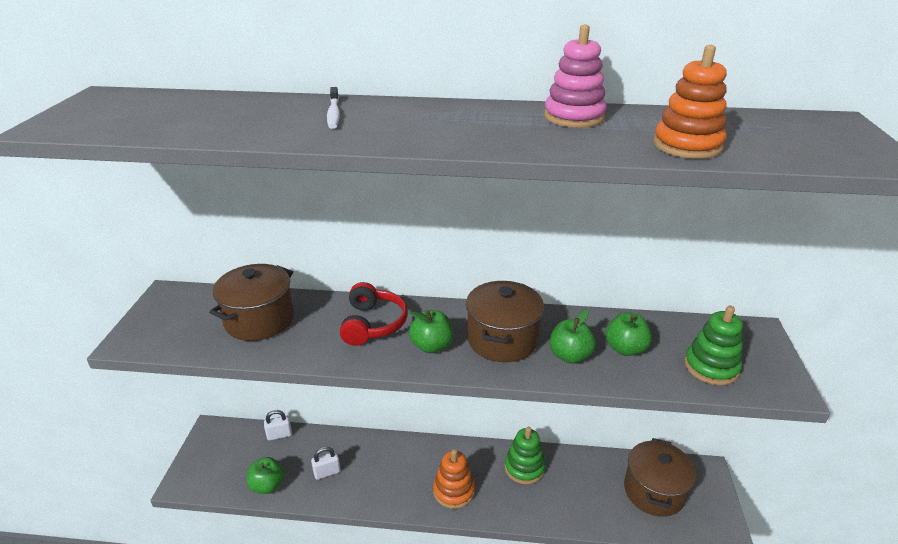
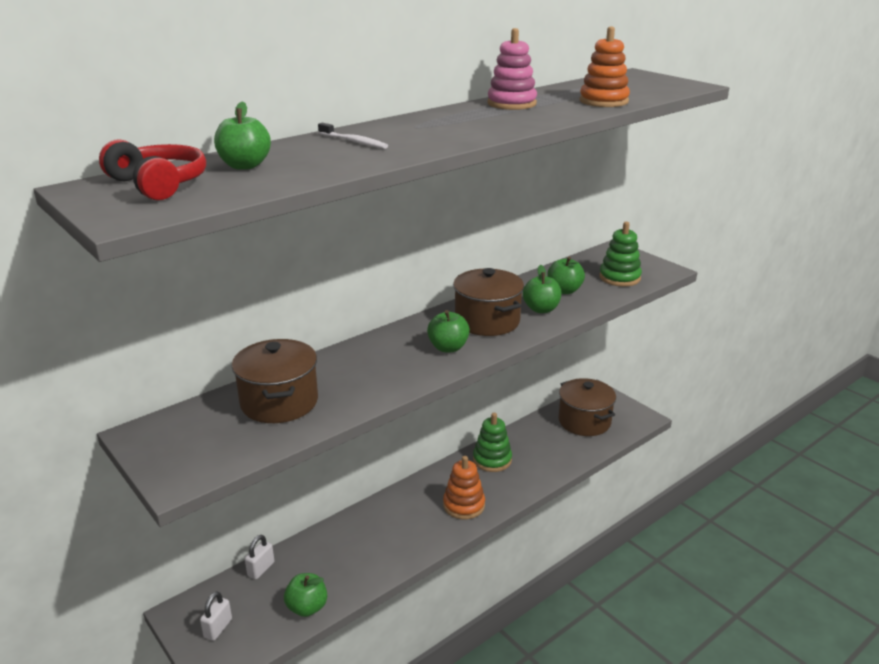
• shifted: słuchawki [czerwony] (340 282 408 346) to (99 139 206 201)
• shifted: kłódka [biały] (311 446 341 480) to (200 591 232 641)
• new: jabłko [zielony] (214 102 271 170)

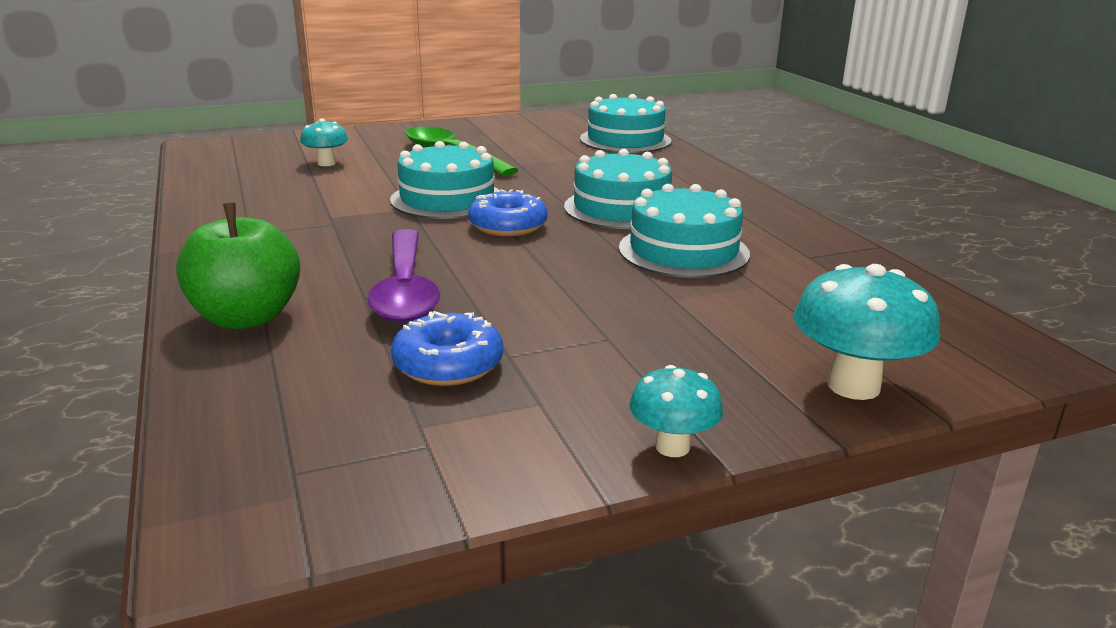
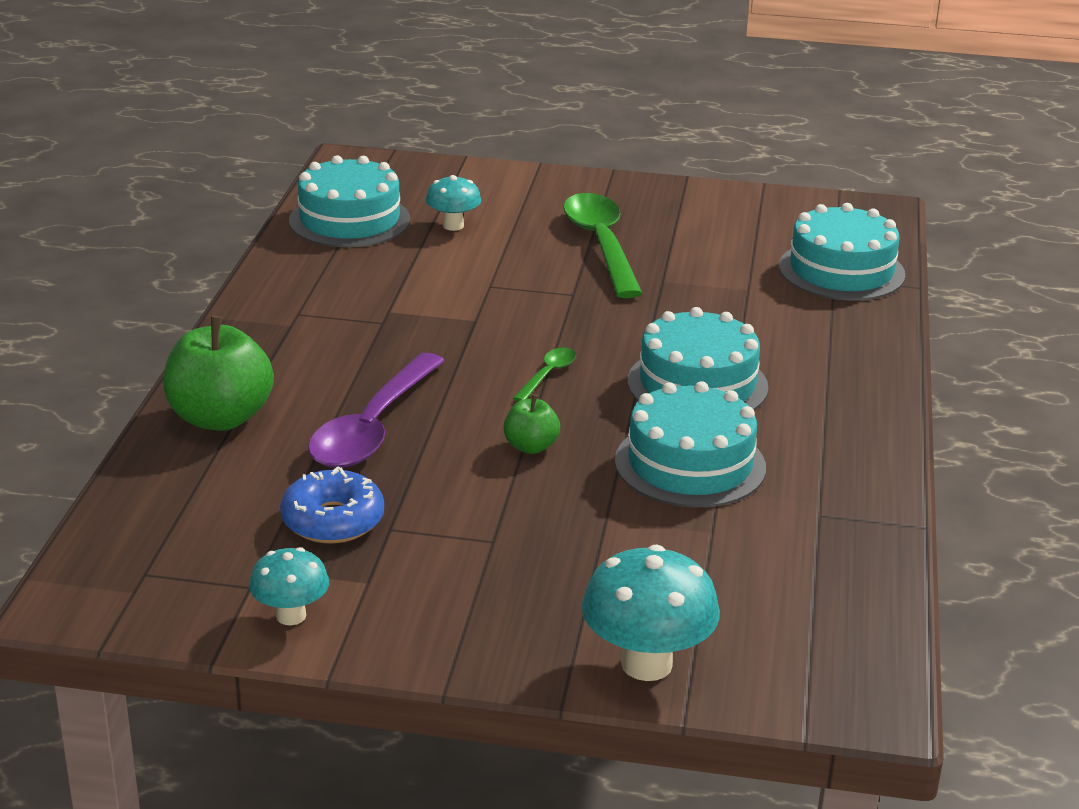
• shifted: grzyb [turkusowy] (630 365 723 457) to (249 547 329 625)
• shifted: tort [turkusowy] (390 141 499 219) to (289 155 410 247)
• new: jabłko [zielony] (503 395 560 454)
• swapped: donut [niebieski] (468 189 548 236) to łyżka [zielony] (513 347 576 401)

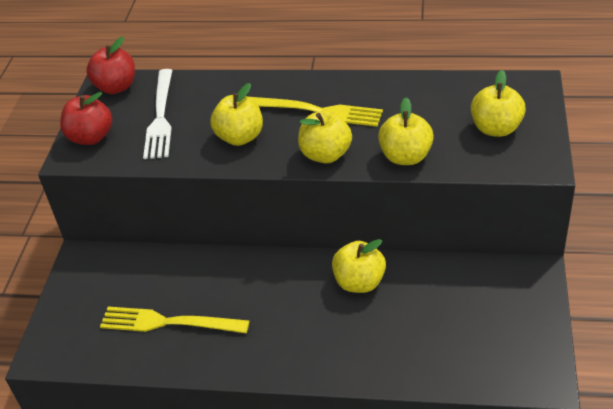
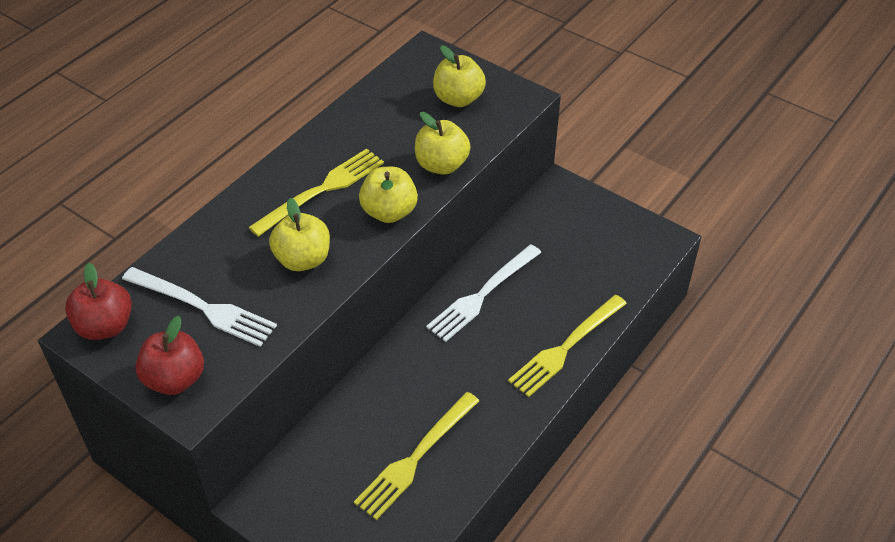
• swapped: jabłko [żółty] (332 239 386 293) to widelec [biały] (426 244 542 342)
• new: widelec [żółty] (508 295 627 397)

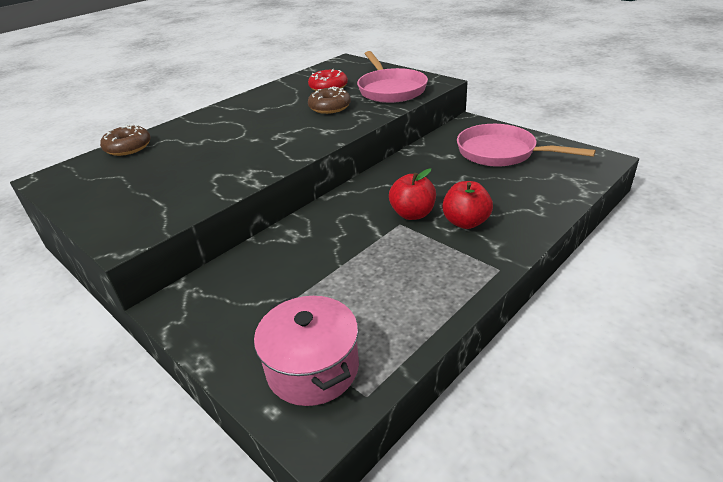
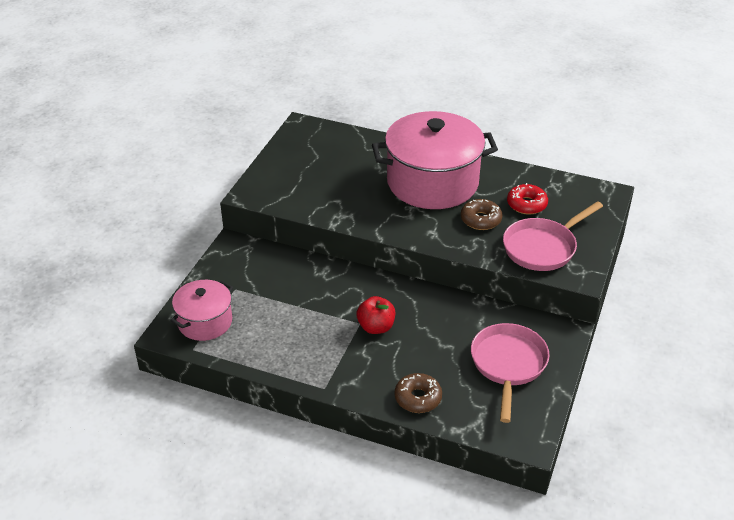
• new: garnek [różowy] (372 111 498 209)
• shifted: donut [brązowy] (100 125 151 156) to (394 373 442 413)
• gone: jabłko [czerwony] (442 181 493 229)

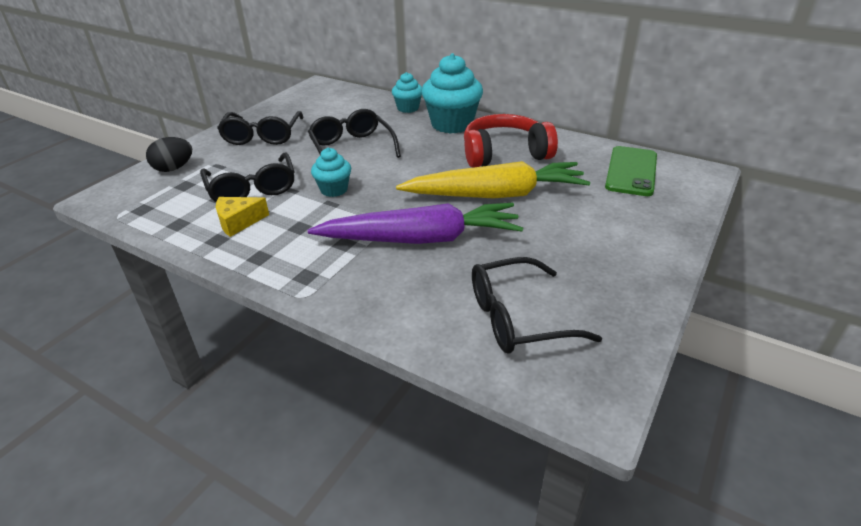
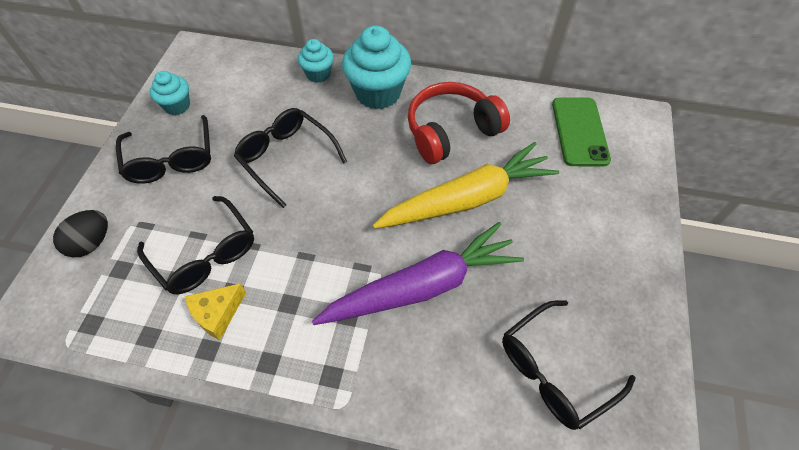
• shifted: muffinka [turkusowy] (311 148 351 197) to (150 71 190 115)

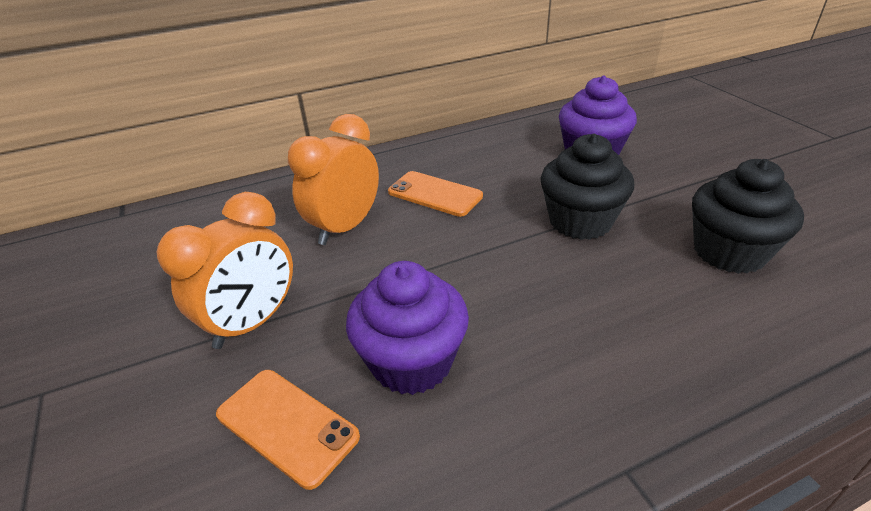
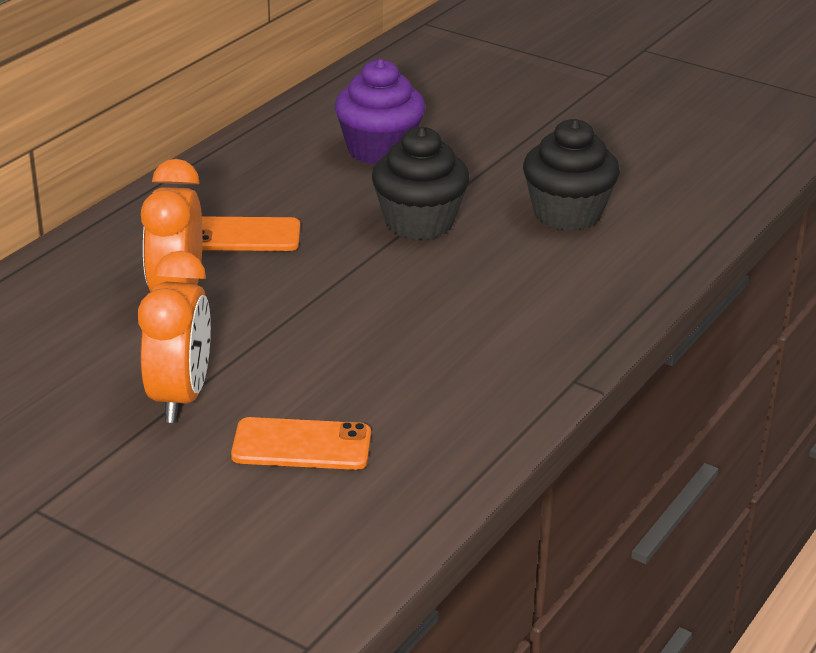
• gone: muffinka [fioletowy] (346 261 469 395)

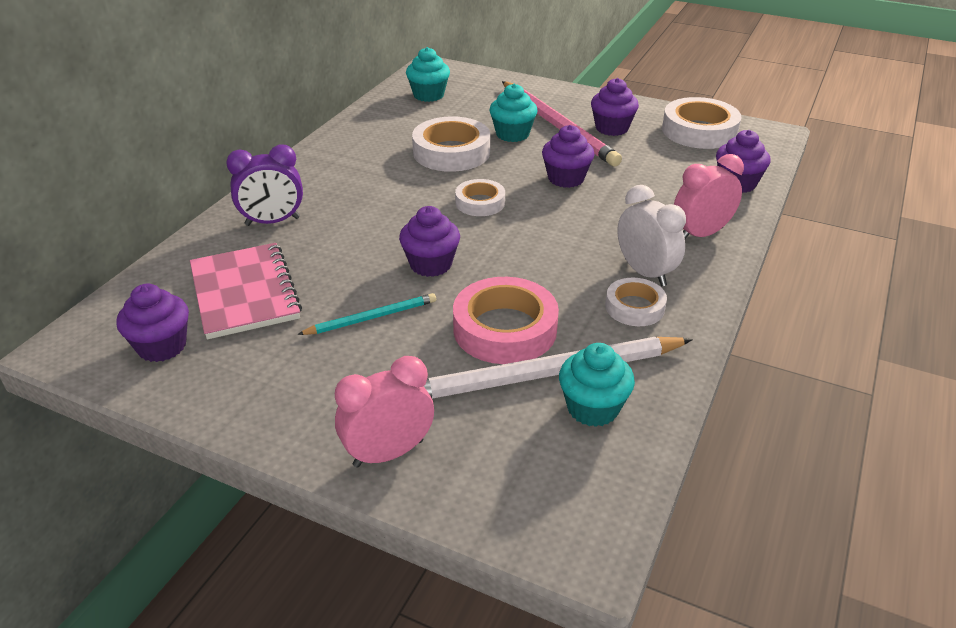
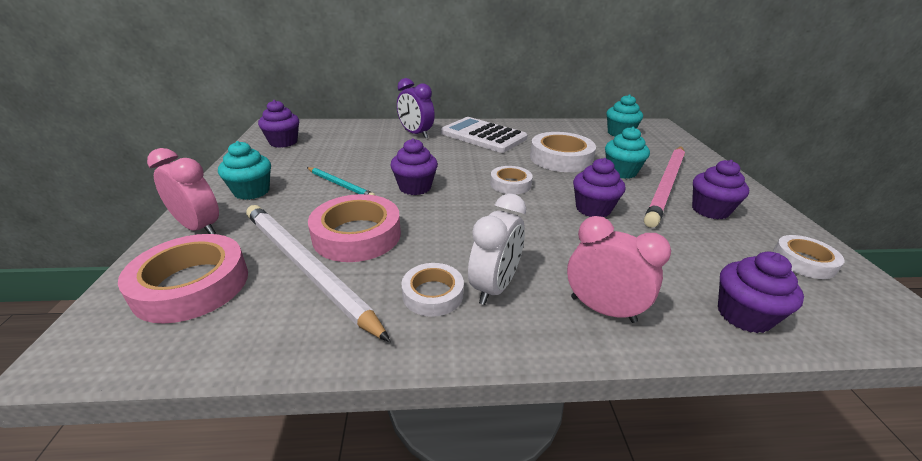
• new: taśma klejąca [różowy] (118 234 248 324)
• shifted: muffinka [turkusowy] (559 343 635 427) to (218 141 271 200)
• new: kalkulator [biały] (441 117 527 153)
• scaled: taśma klejąca [biały] (662 97 742 149) = (773 235 845 279) x0.59
• gone: zeszyt [różowy] (190 243 302 340)

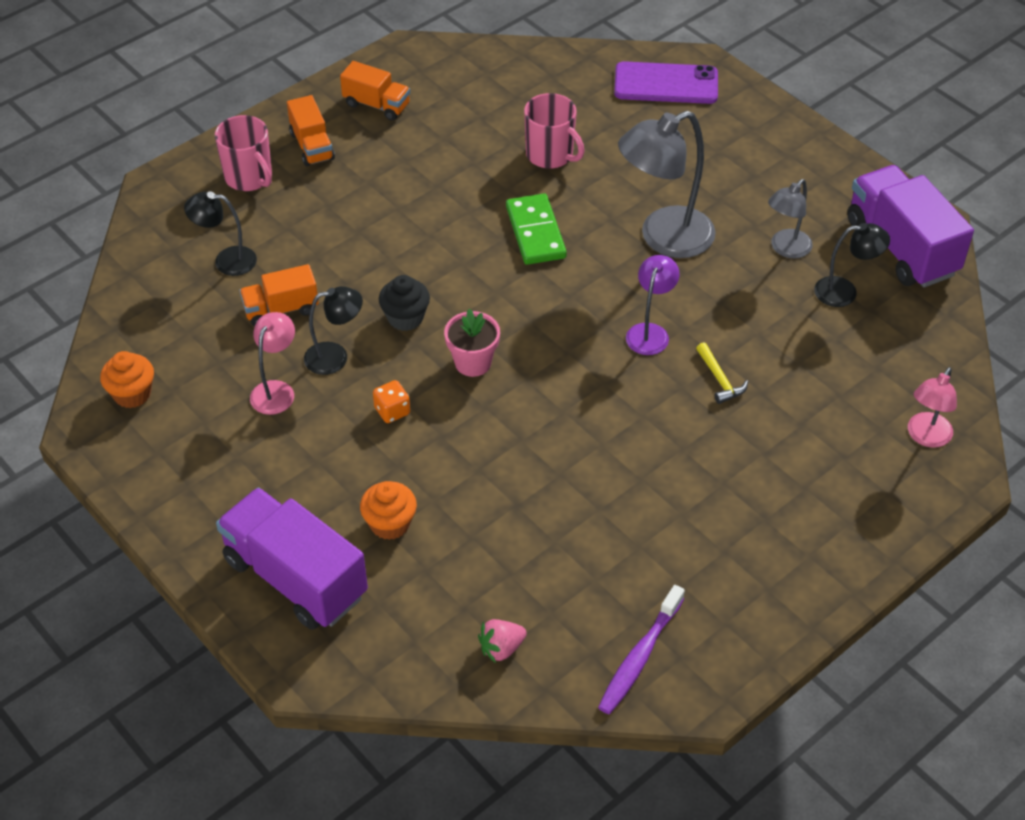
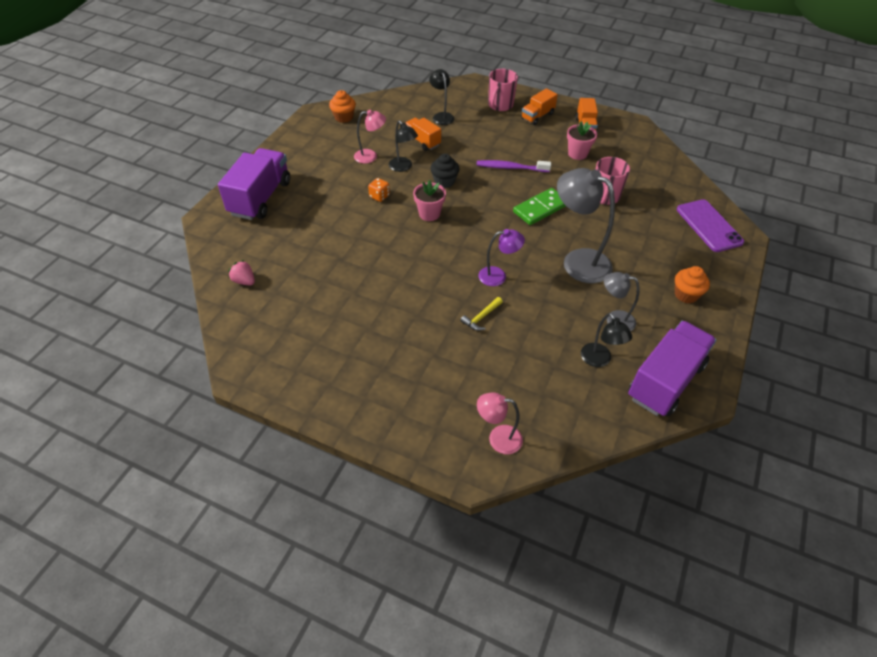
• shifted: szczoteczka do zębów [fioletowy] (598 585 685 714) to (476 160 551 172)
• new: doniczka [różowy] (567 122 597 160)
• shifted: muffinka [pomarańczowy] (360 481 417 540) to (675 266 710 303)

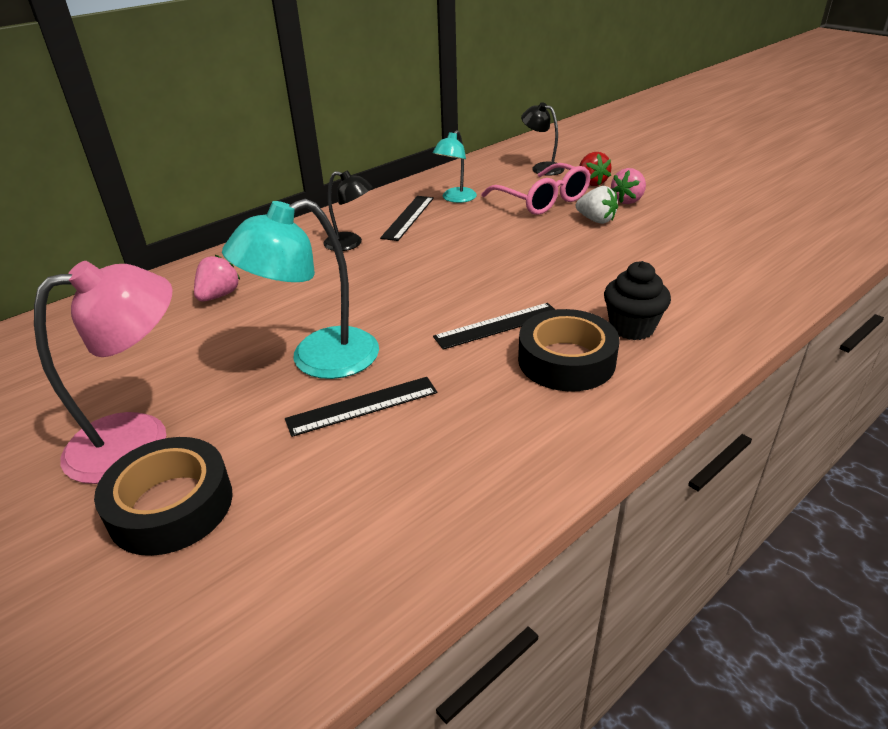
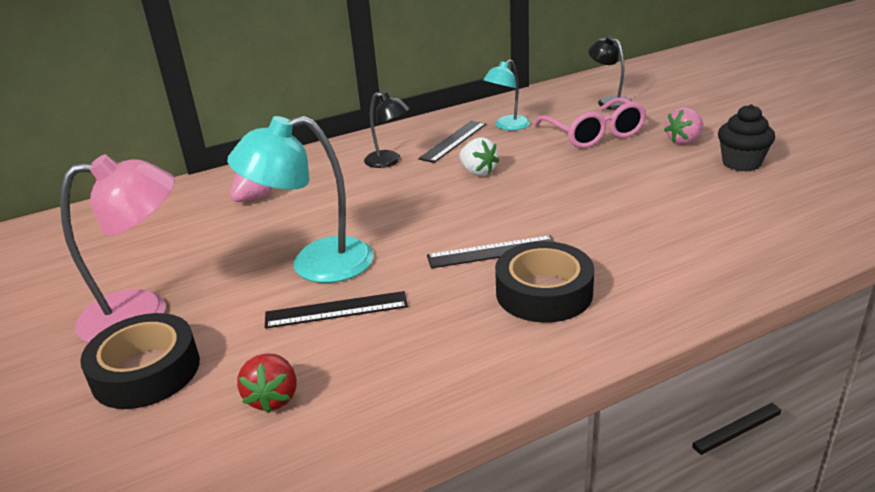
• shifted: truskawka [czerwony] (579 152 612 186) to (237 353 297 413)
• shifted: truskawka [biały] (576 186 618 224) to (459 137 499 176)
• shifted: muffinka [czarny] (604 261 671 340) to (718 104 775 171)

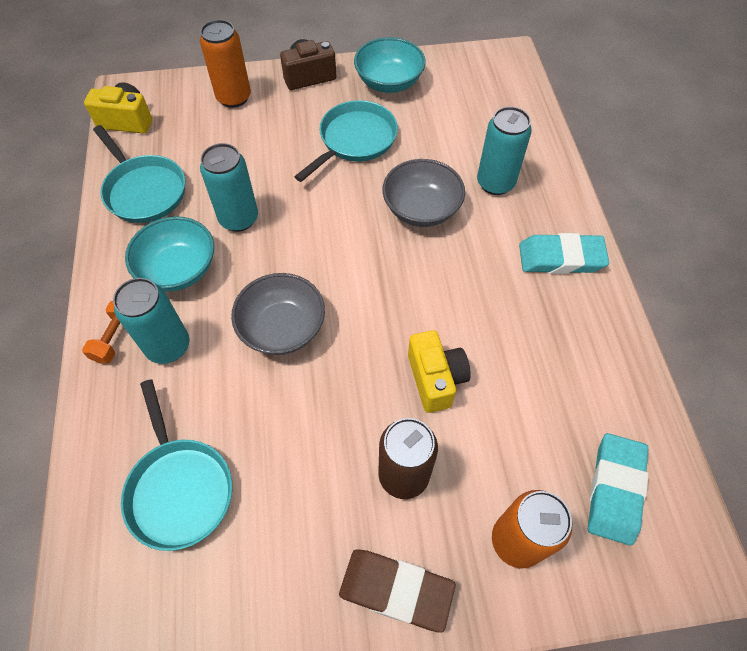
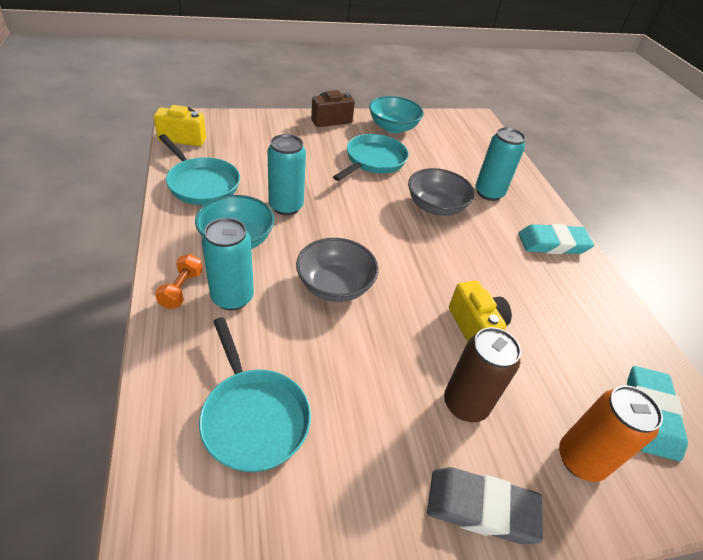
• repainted: gumka do mazania [brązowy] (339 549 456 633) to gumka do mazania [szary] (427 467 543 544)
• gone: puszka [pomarańczowy] (200 20 251 108)

